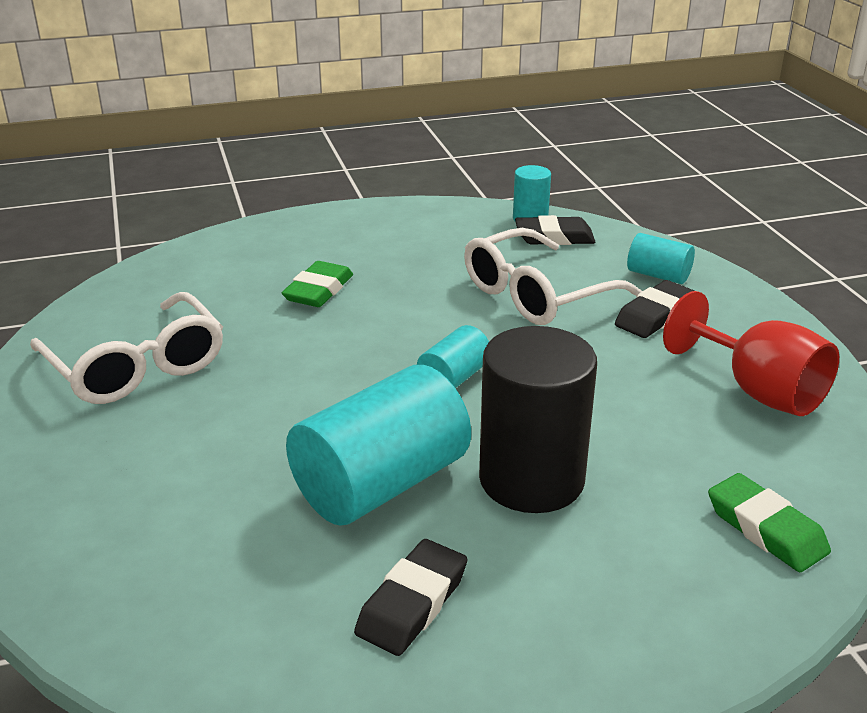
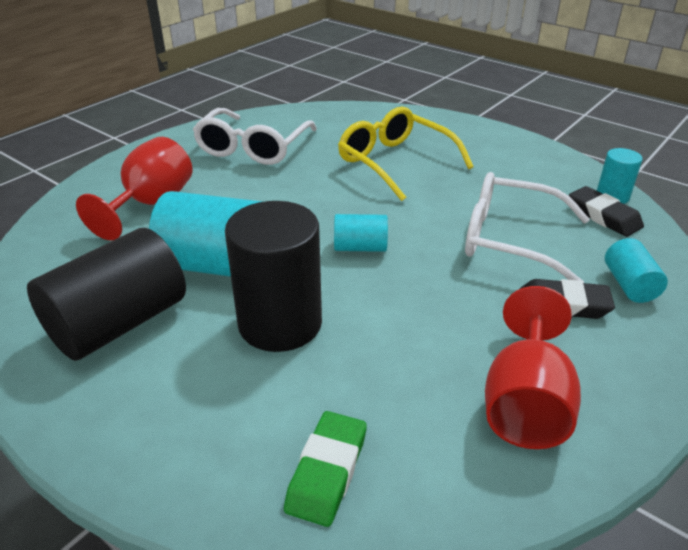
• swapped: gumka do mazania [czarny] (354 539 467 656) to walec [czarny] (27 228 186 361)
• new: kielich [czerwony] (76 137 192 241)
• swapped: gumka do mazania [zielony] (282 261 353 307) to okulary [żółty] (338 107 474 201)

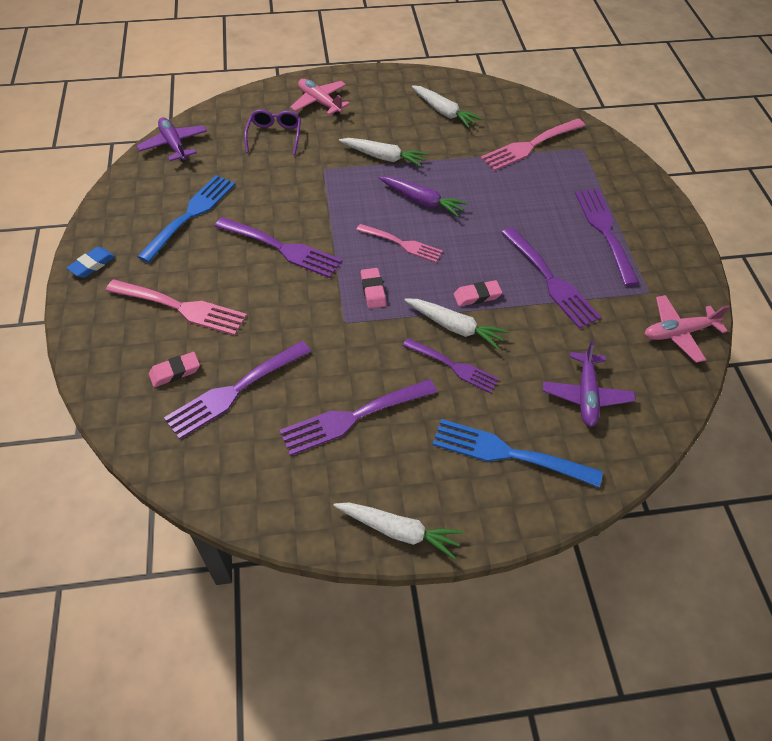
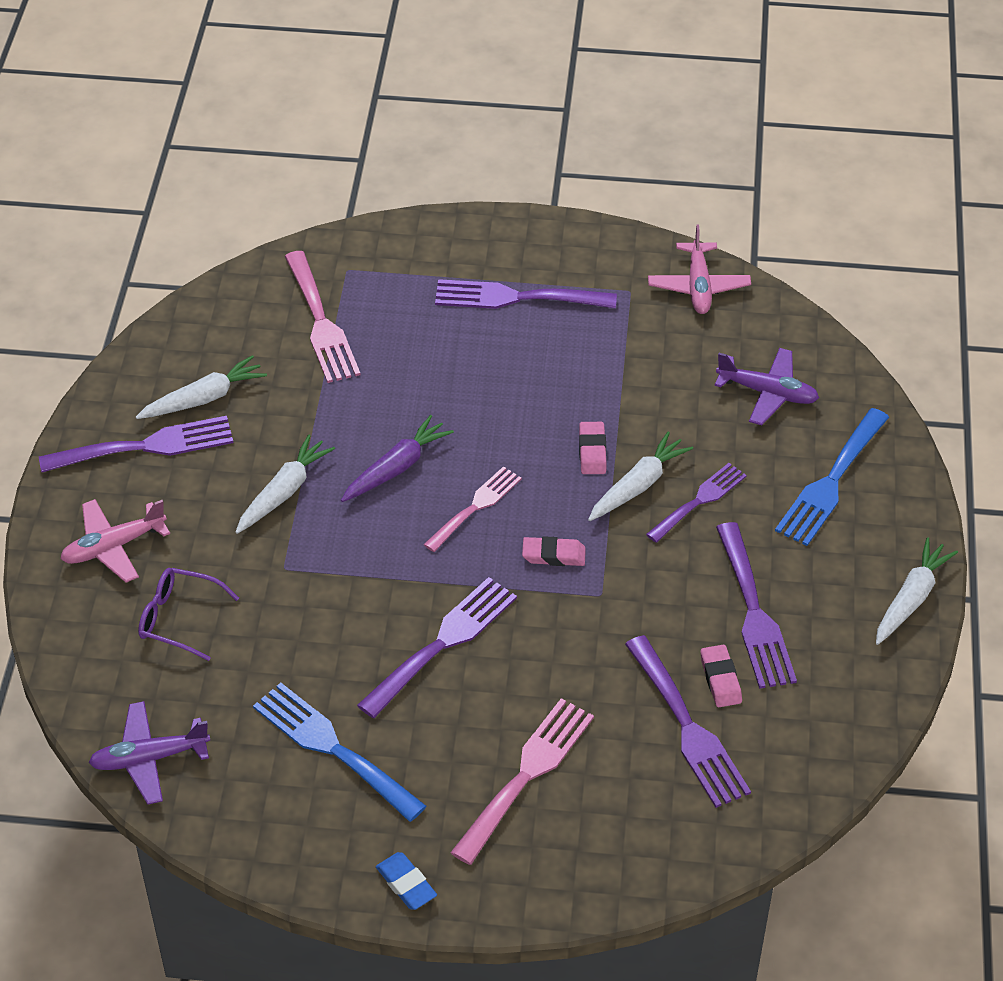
• shifted: widelec [fioletowy] (501 227 601 329) to (39 416 233 472)
• shifted: gumka do mazania [różowy] (149 352 200 387) to (701 645 742 707)

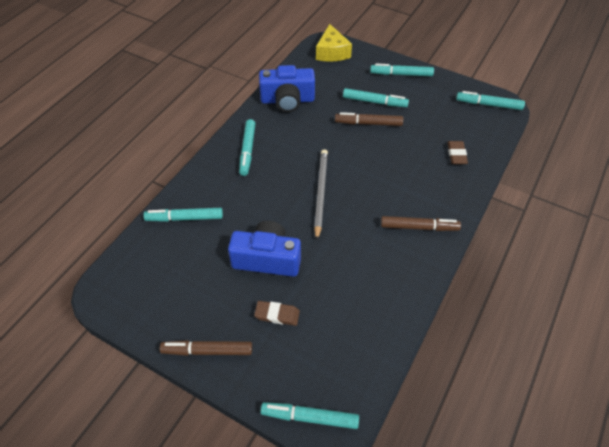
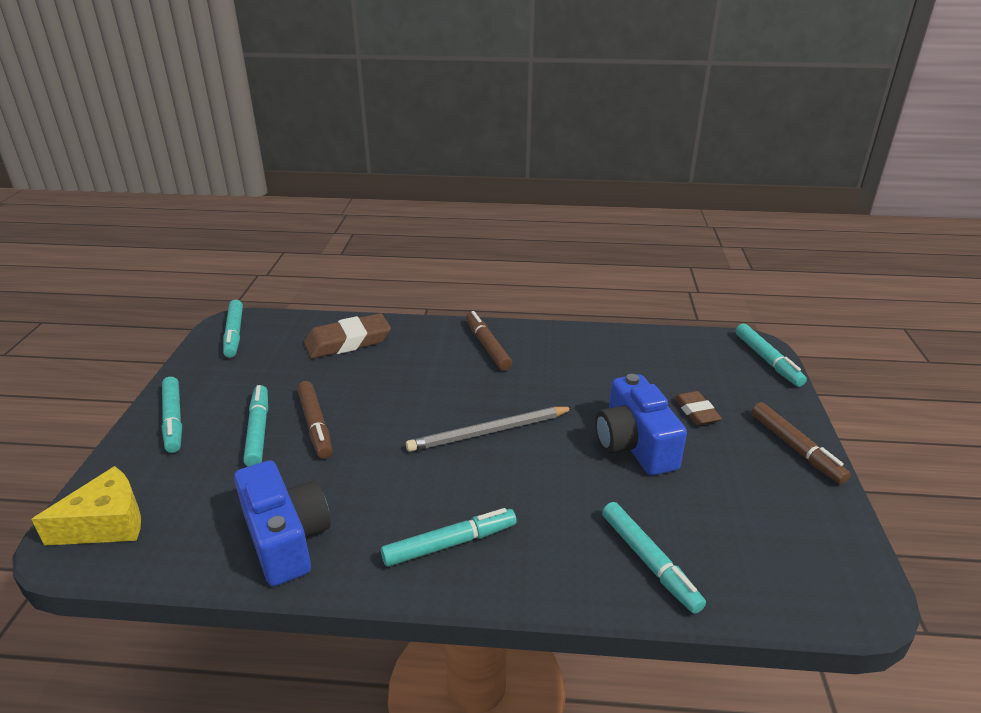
• scaled: gumka do mazania [brązowy] (447 141 468 164) = (304 313 391 359) x1.72

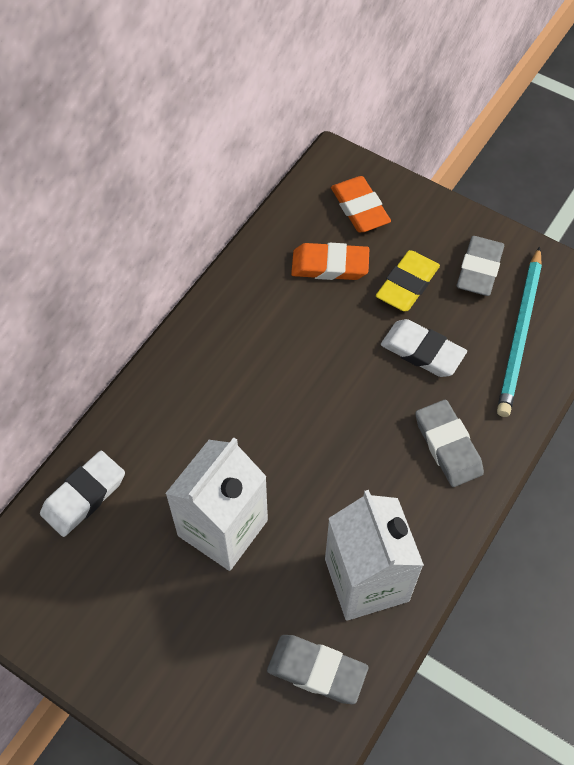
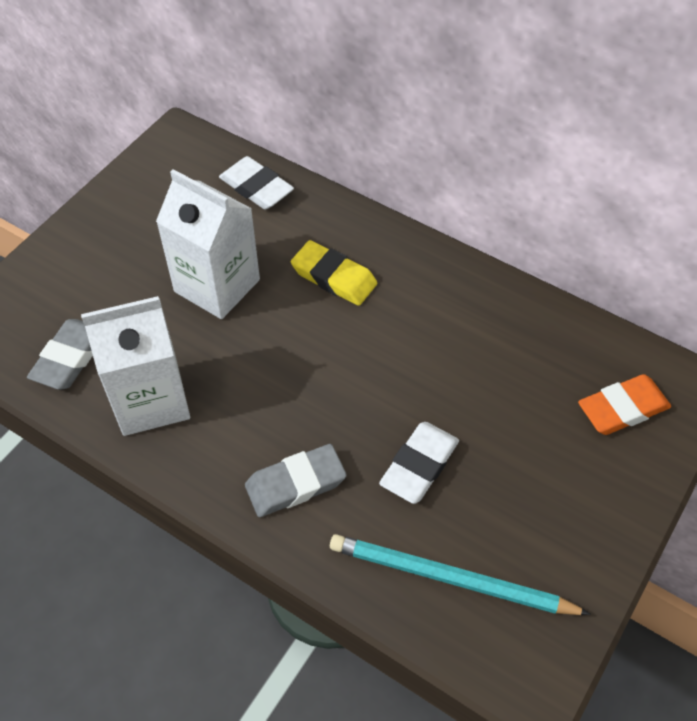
• shifted: gumka do mazania [żółty] (376 250 440 311) to (291 240 377 306)
• gone: gumka do mazania [pomarańczowy] (291 243 369 280)
• gone: gumka do mazania [szary] (457 236 504 296)

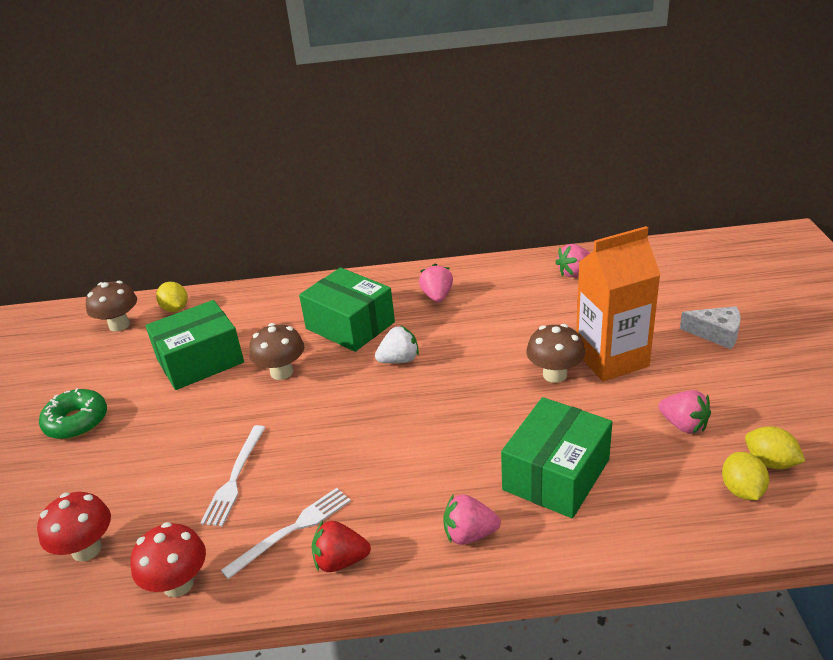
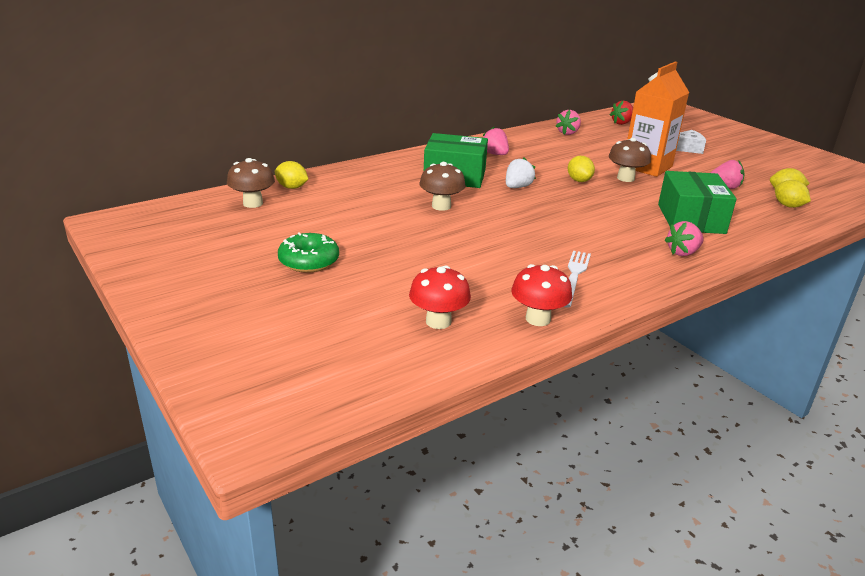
• new: cytryna [żółty] (568 156 595 182)
• shifted: truskawka [czerwony] (312 521 371 572) to (610 101 633 125)
• gone: pudełko [zielony] (146 300 244 390)
• gone: widelec [biały] (200 425 266 527)

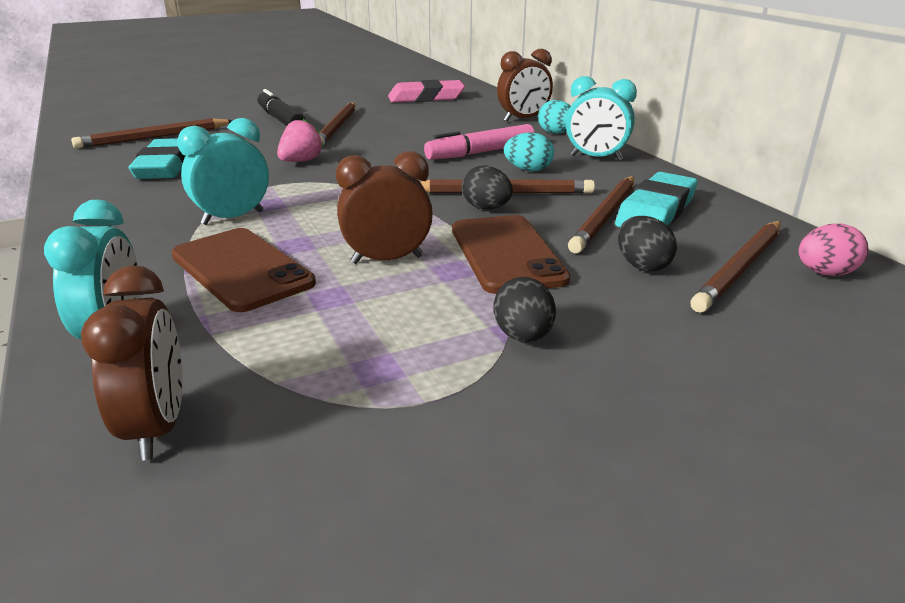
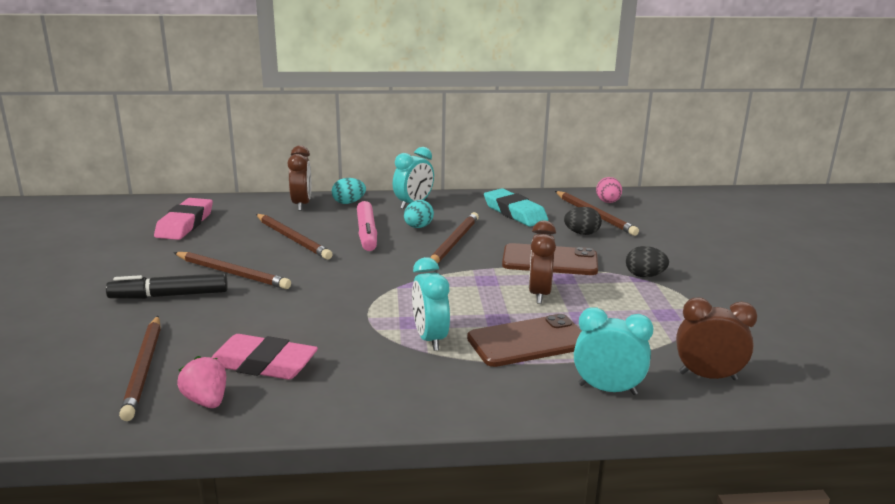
• shifted: truskawka [różowy] (277 118 324 162) to (177 356 226 408)
• repainted: gumka do mazania [turkusowy] (128 138 185 179) to gumka do mazania [różowy] (211 334 318 380)
• shifted: ołówek [brązowy] (568 176 634 253) to (256 214 333 260)
• gone: jajko [czarny] (462 165 513 209)

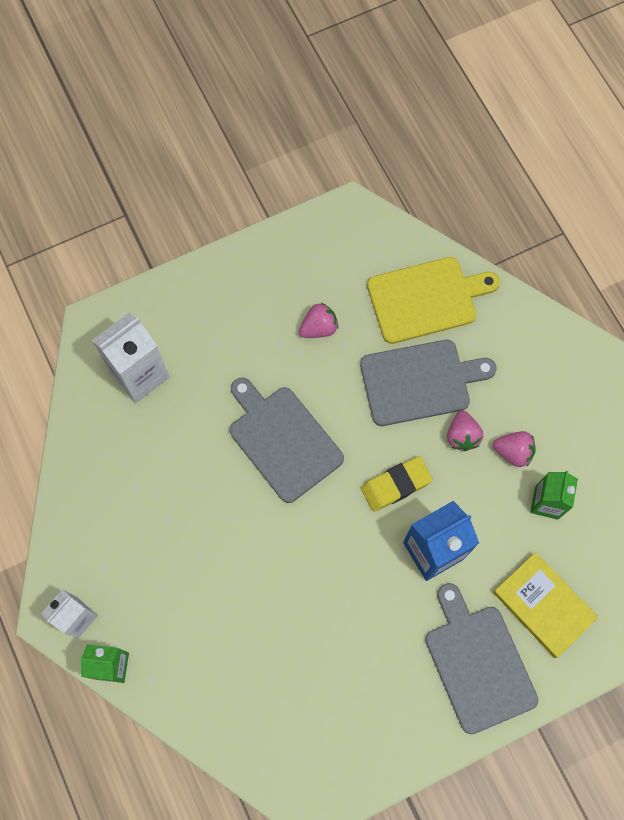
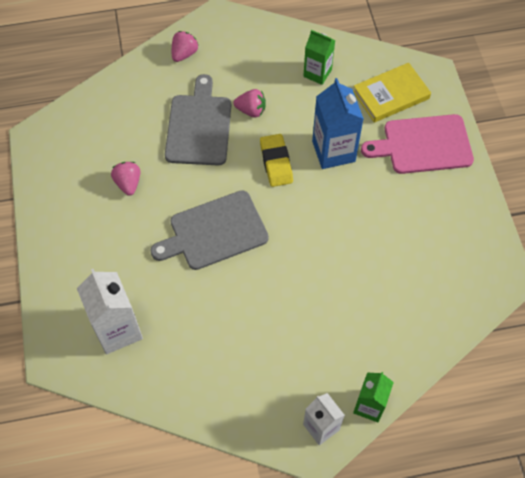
• shifted: truskawka [różowy] (493 431 536 467) to (172 31 198 62)
• repainted: deska do krojenia [szary] (425 583 538 734) to deska do krojenia [różowy] (361 114 474 174)
• gone: deska do krojenia [żółty] (367 257 500 344)

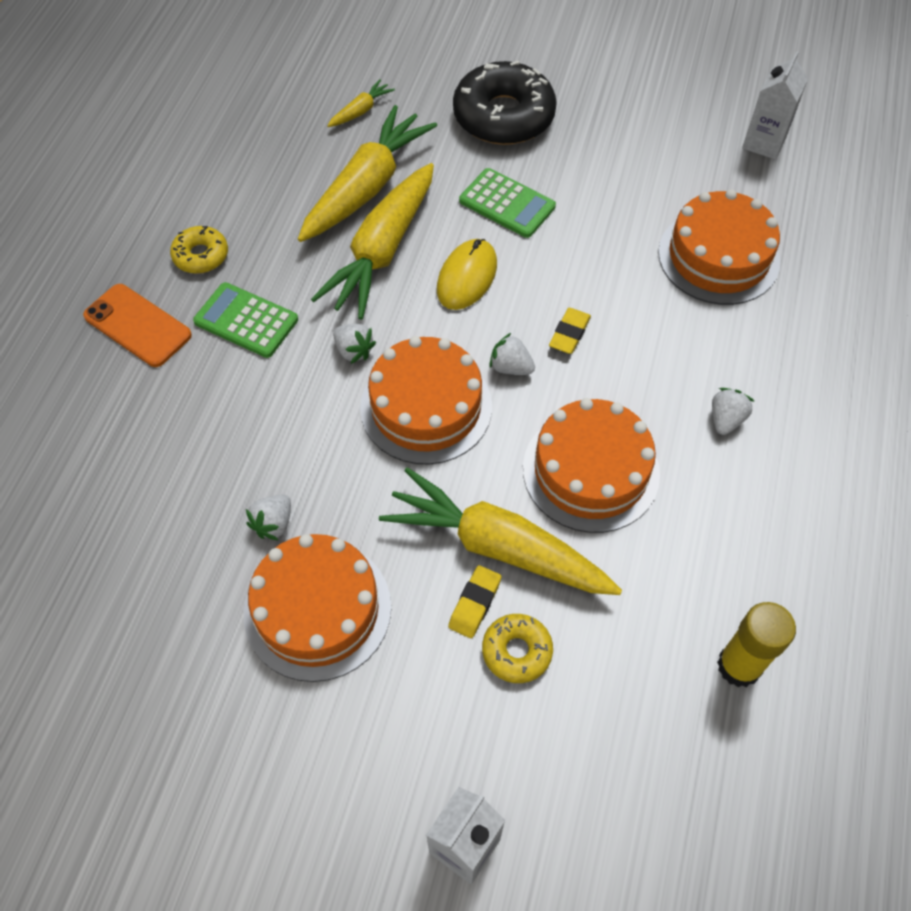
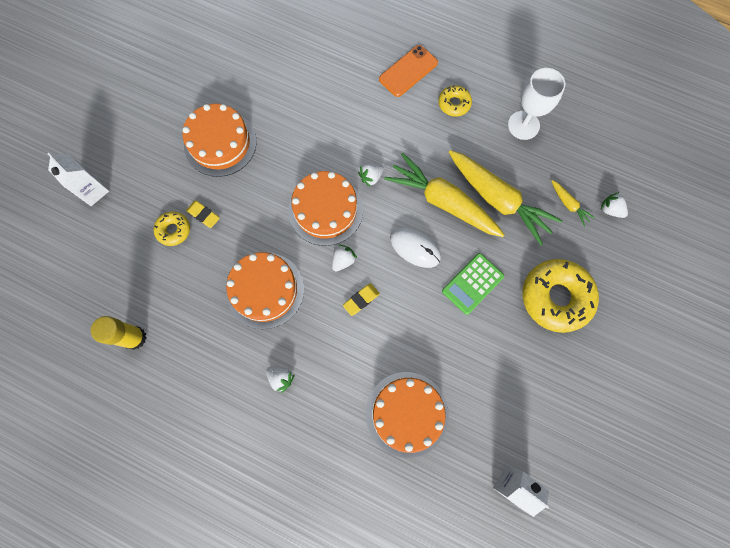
• rotated: gumka do mazania [żółty] (549 308 591 354) = (343 284 380 316) 75 degrees counterclockwise
• repainted: myszka [żółty] (437 239 497 310) to myszka [biały] (390 227 441 268)
• new: kielich [biały] (508 68 565 140)
• repainted: donut [czarny] (453 61 557 145) to donut [żółty] (522 259 599 333)
• shifted: truskawka [biały] (246 494 291 541) to (601 192 628 218)
• gone: kalkulator [zielony] (193 282 298 358)
• gone: marchewka [żółty] (379 467 622 595)

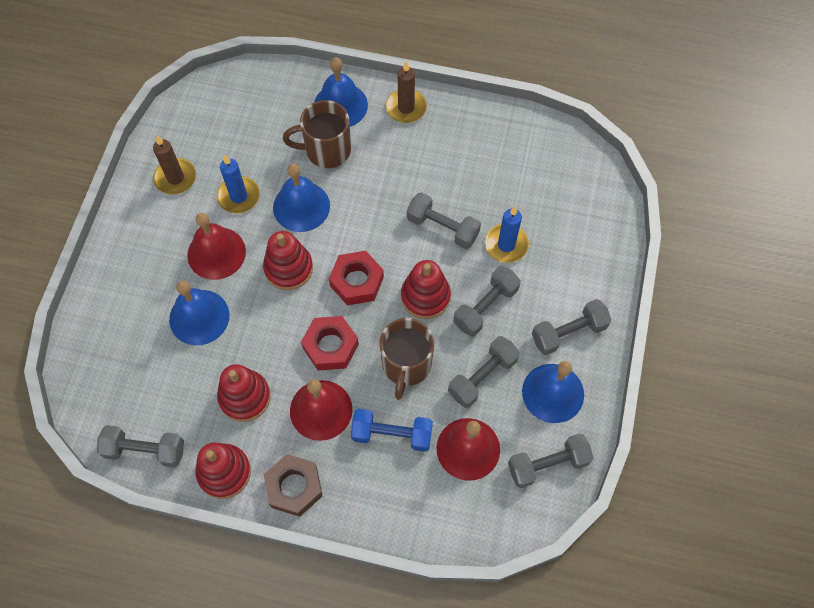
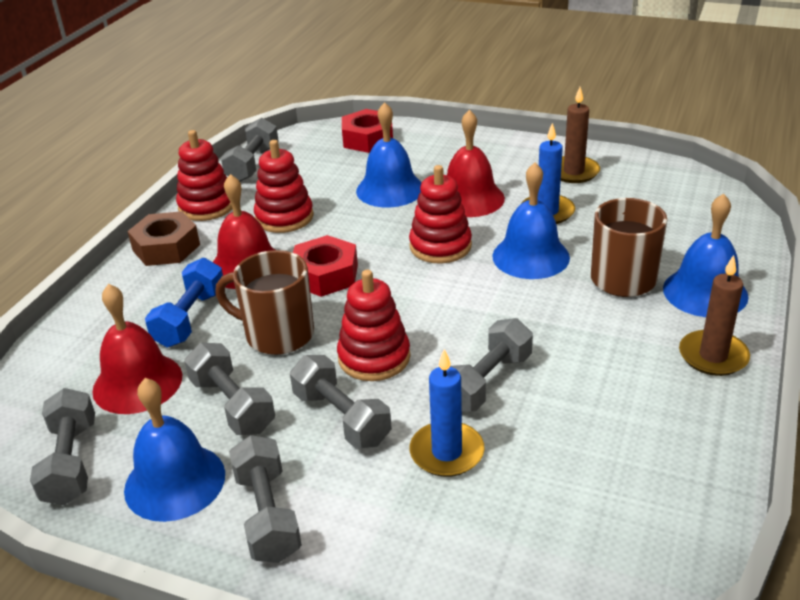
• shifted: nakrętka [czerwony] (329 251 384 306) to (342 109 393 153)

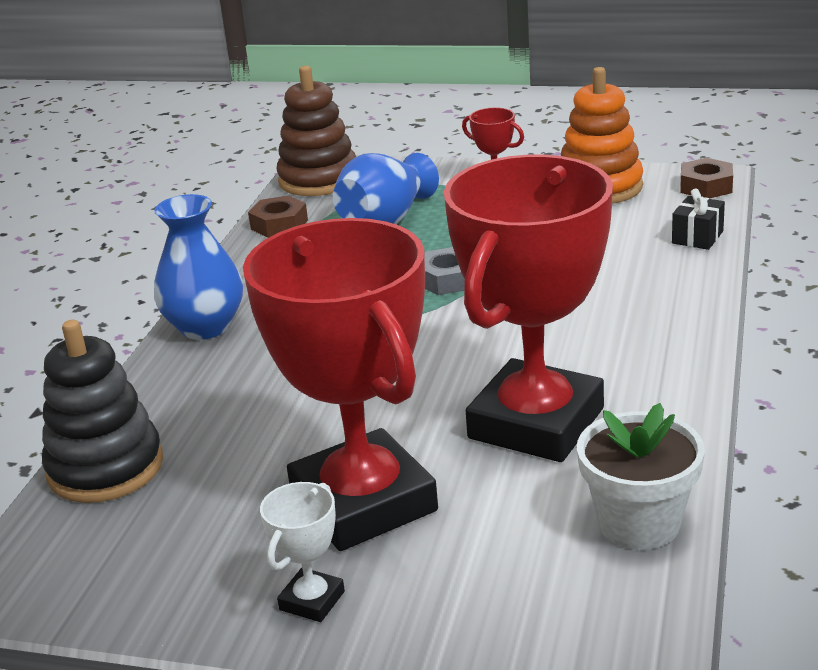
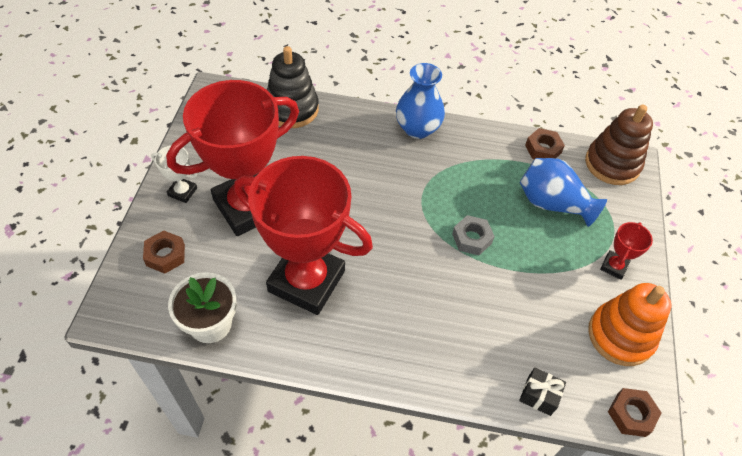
• new: nakrętka [brązowy] (143 231 185 274)

